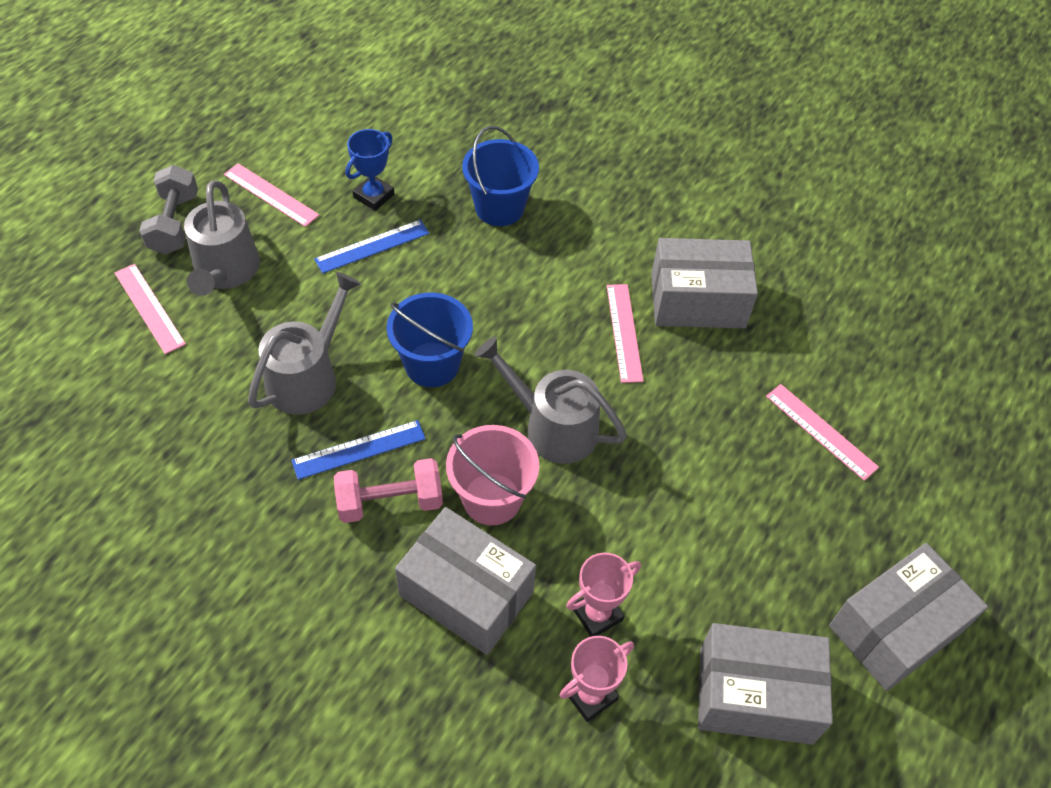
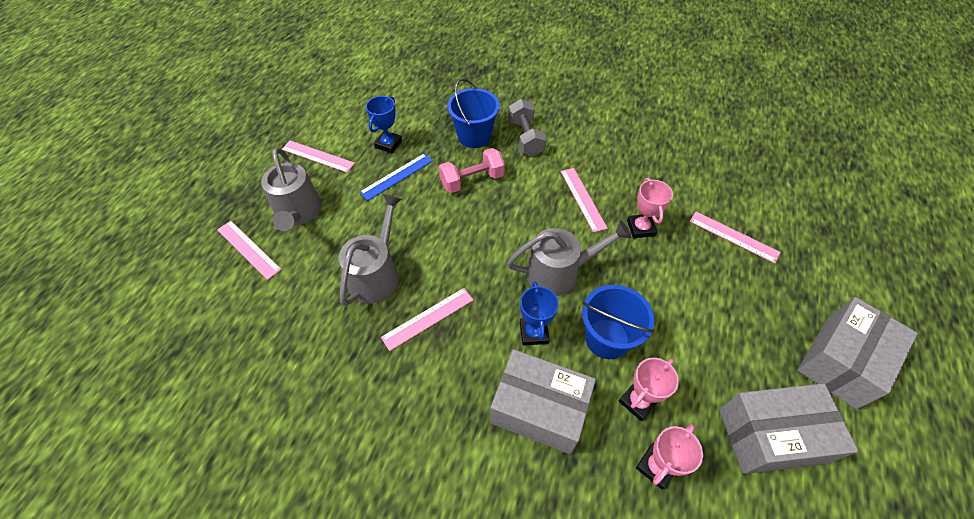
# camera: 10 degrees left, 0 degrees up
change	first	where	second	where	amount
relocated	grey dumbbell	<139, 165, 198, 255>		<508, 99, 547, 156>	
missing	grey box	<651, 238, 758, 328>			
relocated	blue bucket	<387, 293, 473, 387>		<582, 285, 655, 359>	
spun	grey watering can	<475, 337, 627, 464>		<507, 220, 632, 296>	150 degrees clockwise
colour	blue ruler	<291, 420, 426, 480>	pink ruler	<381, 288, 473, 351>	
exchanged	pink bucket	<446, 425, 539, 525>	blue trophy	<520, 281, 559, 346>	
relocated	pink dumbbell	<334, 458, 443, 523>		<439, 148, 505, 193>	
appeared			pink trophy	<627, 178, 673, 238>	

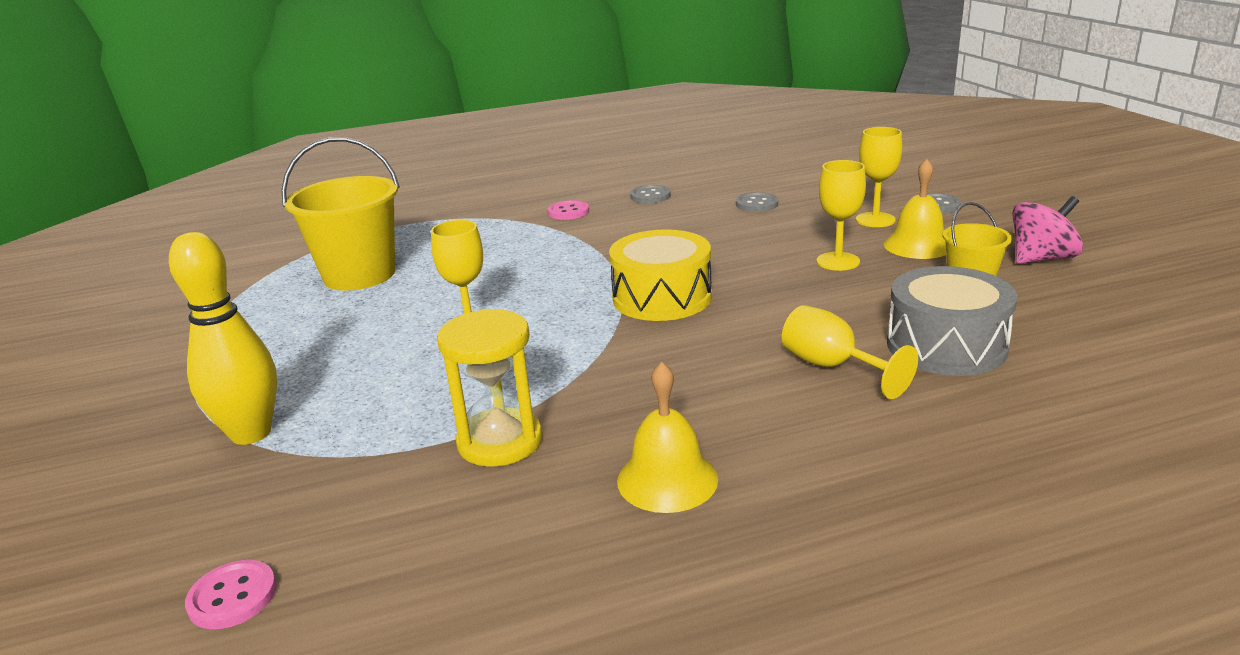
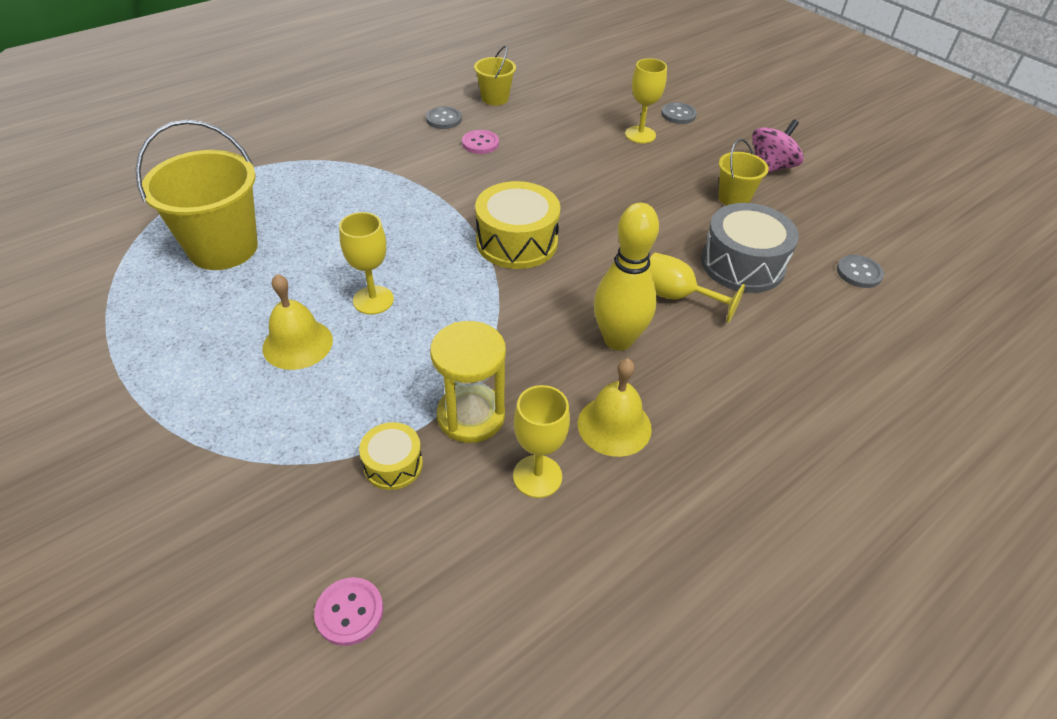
# camera: 25 degrees left, 20 degrees up
change	first	where	second	where	amount
relocated	yellow bell	<884, 159, 946, 259>		<262, 274, 333, 370>	
relocated	yellow goblet	<817, 160, 866, 271>		<513, 385, 570, 498>	
relocated	grey button	<736, 192, 778, 212>		<837, 255, 884, 288>	
relocated	pink button	<548, 200, 589, 220>		<462, 130, 499, 154>	
relocated	yellow bowling pin	<169, 232, 277, 445>		<594, 203, 659, 351>	
appeared			yellow bucket	<474, 46, 516, 105>	
appeared			yellow drum	<359, 422, 423, 490>	

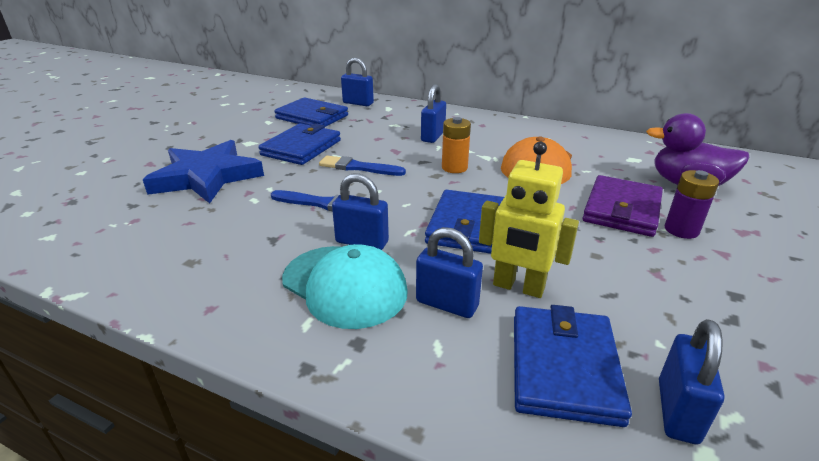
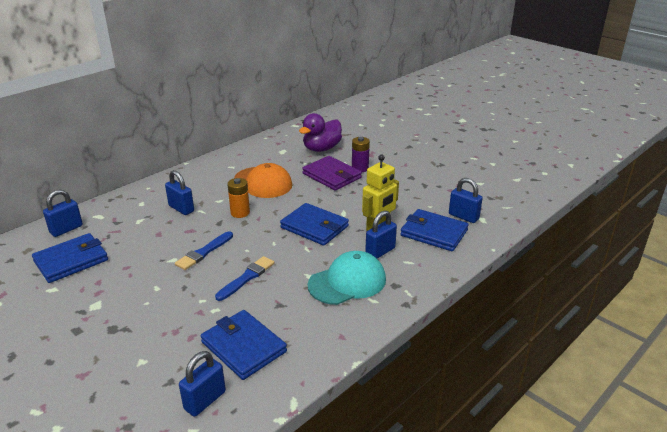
# camera: 70 degrees left, 0 degrees up
change	first	where	second	where	amount
relocated	blue wallet	<258, 123, 341, 165>		<201, 310, 287, 380>	
missing	blue star	<143, 140, 264, 203>			
relocated	blue padlock	<332, 173, 389, 250>		<179, 351, 226, 417>	

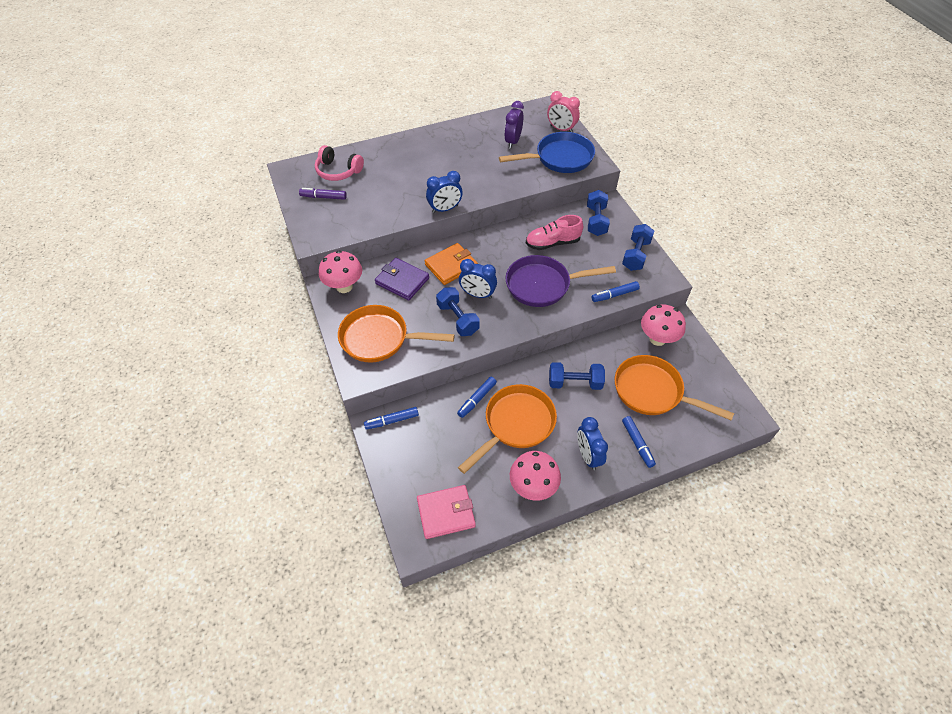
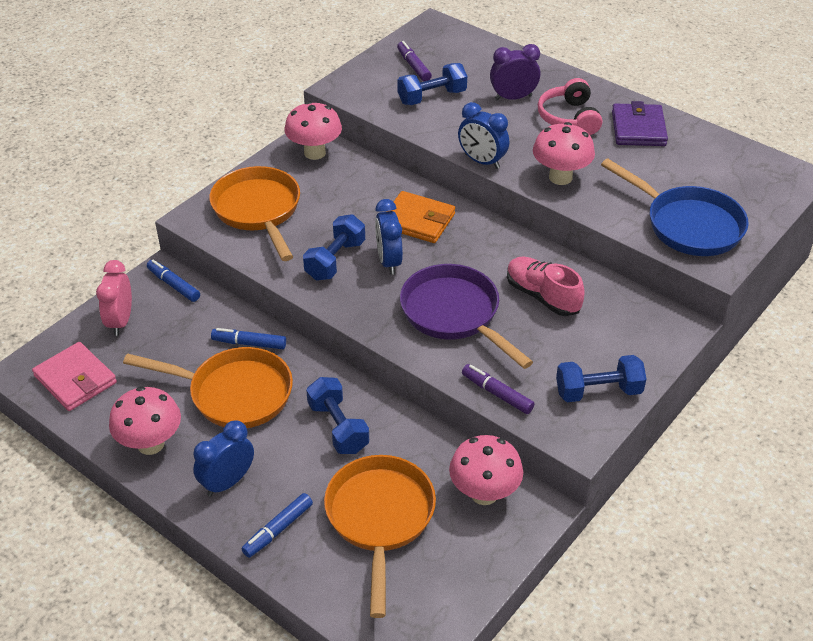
# camera: 60 degrees right, 10 degrees down
change	first	where	second	where	amount
relocated	pink clock	<547, 91, 580, 132>		<96, 260, 132, 336>	
relocated	purple clock	<504, 101, 524, 149>		<490, 44, 540, 100>	
relocated	pink headphones	<315, 145, 364, 181>		<538, 78, 602, 135>	
relocated	blue dumbbell	<587, 190, 610, 236>		<397, 63, 467, 105>	
relocated	purple wallet	<375, 258, 429, 301>		<612, 101, 668, 146>	
colour	blue marker	<592, 281, 640, 302>	purple marker	<462, 364, 535, 414>	
appeared			pink mushroom	<533, 122, 595, 185>	

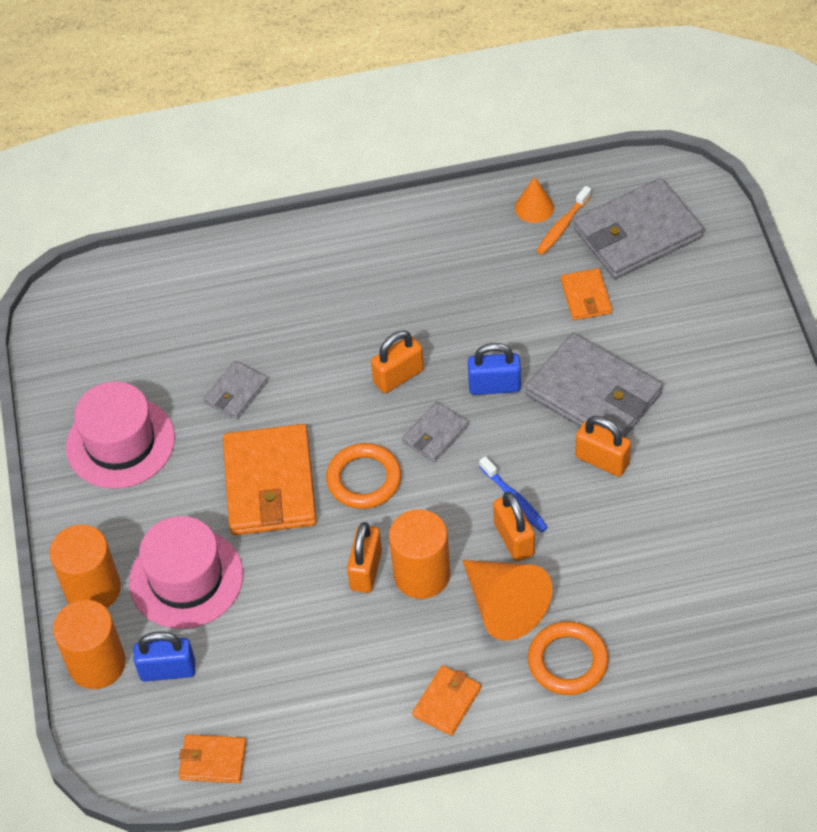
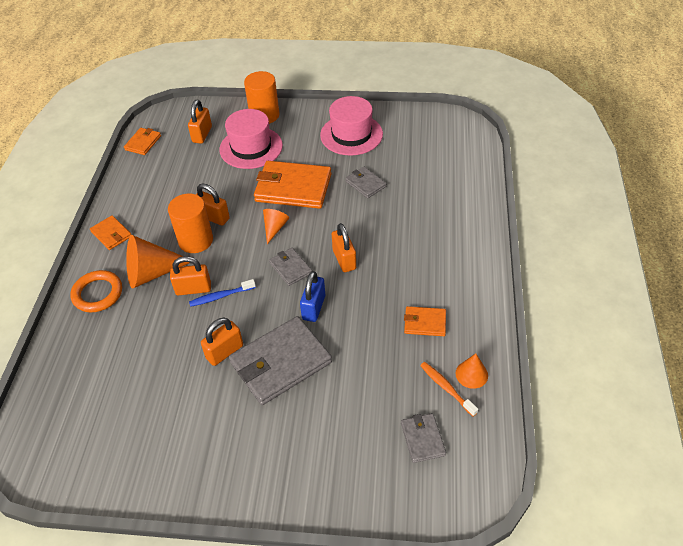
# camera: 105 degrees right, 5 degrees down
change	first	where	second	where	amount
size	grey wallet	<573, 178, 704, 279>		<401, 413, 446, 463>	x0.50
relocated	orange wallet	<561, 268, 612, 320>		<404, 306, 446, 336>	
exchanged	orange ring	<326, 443, 401, 509>	orange cone	<263, 209, 289, 244>	
missing	orange cylinder	<53, 600, 126, 689>			
colour	blue padlock	<134, 632, 195, 682>	orange padlock	<188, 100, 212, 144>	

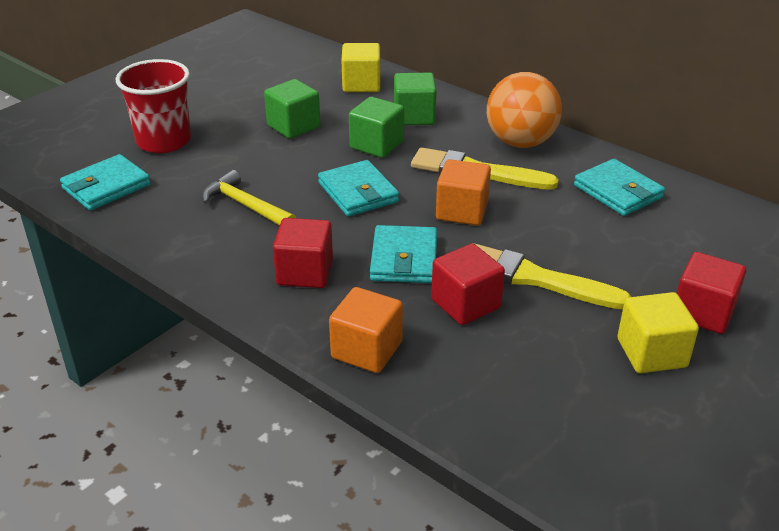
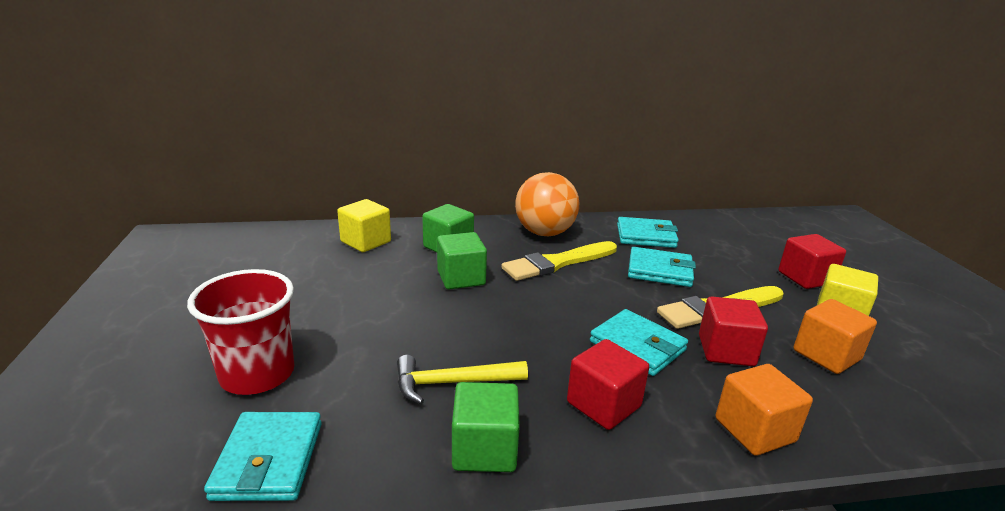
# camera: 50 degrees left, 10 degrees down
change	first	where	second	where	amount
relocated	green cube	<264, 79, 320, 139>		<452, 382, 520, 472>	
relocated	orange cube	<436, 159, 491, 226>		<793, 299, 877, 374>	
relocated	turquoise wallet	<318, 160, 399, 217>		<628, 247, 696, 287>	

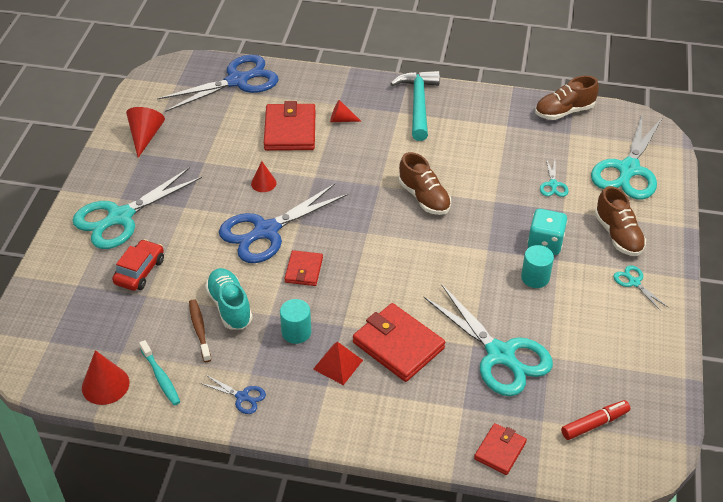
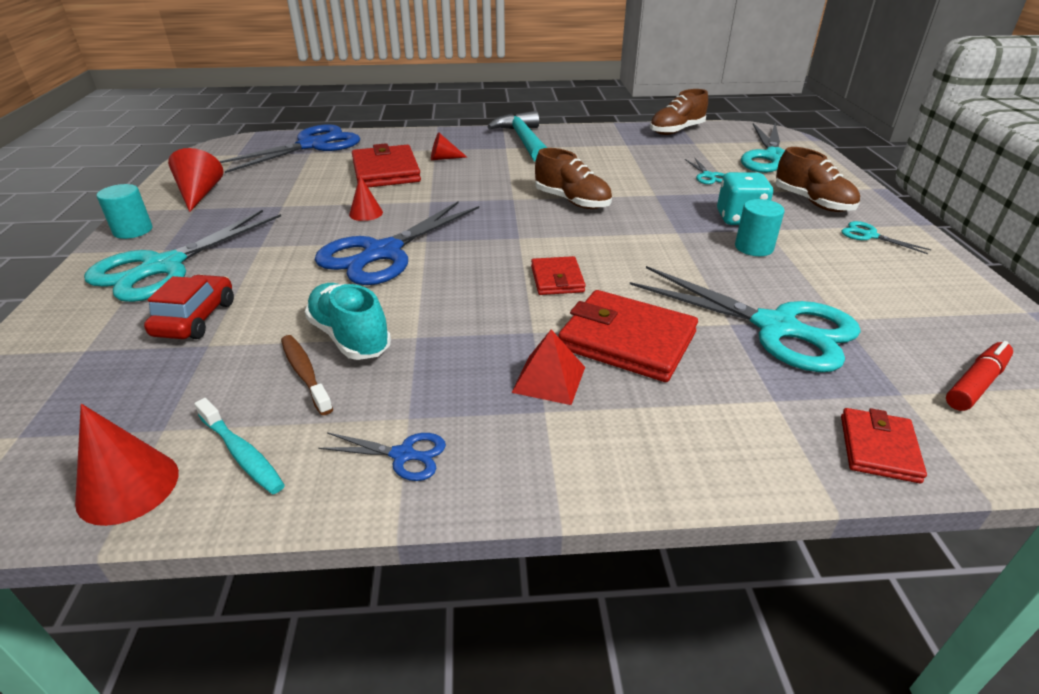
# camera: 15 degrees left, 10 degrees down
change	first	where	second	where	amount
relocated	red wallet	<284, 250, 323, 286>		<531, 256, 586, 295>	
relocated	turquoise cylinder	<280, 299, 311, 344>		<97, 184, 152, 239>	

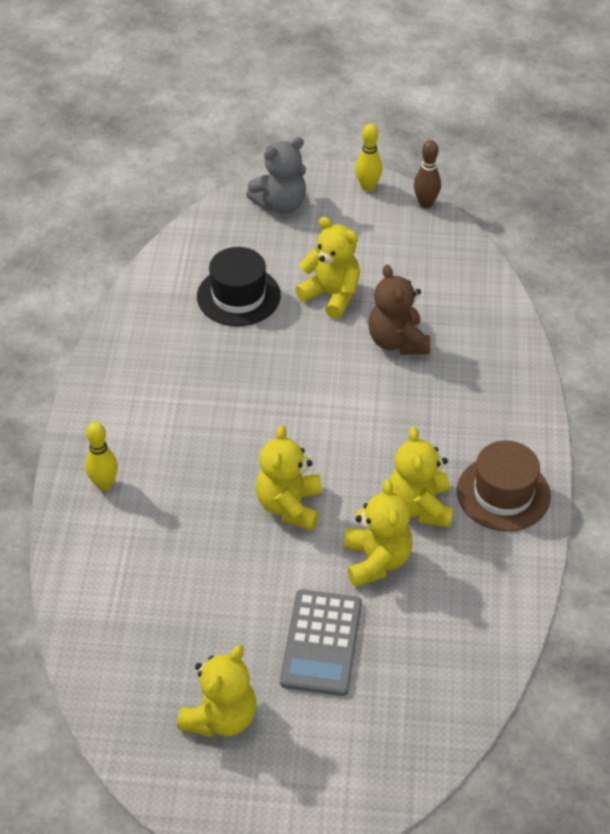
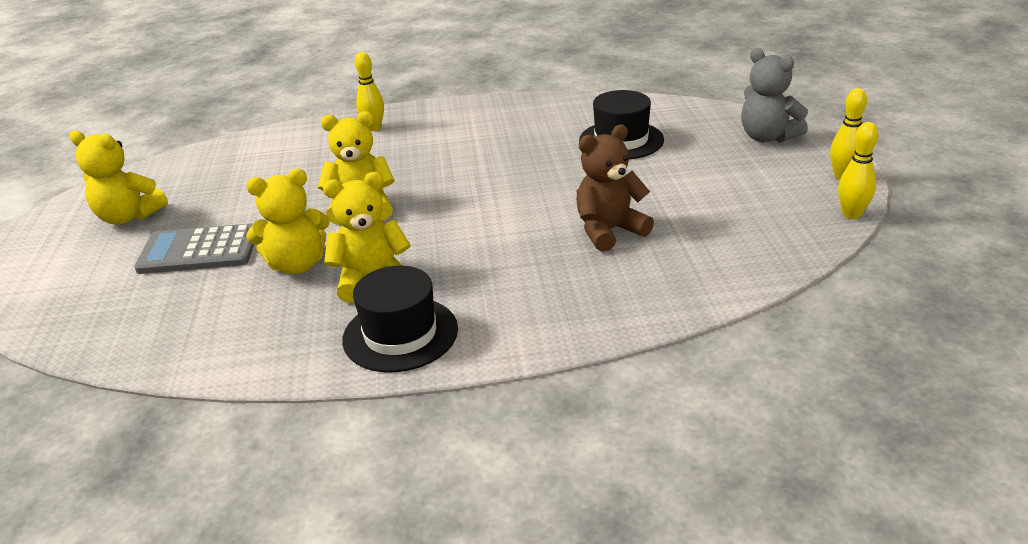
# camera: 80 degrees right, 15 degrees down
change	first	where	second	where	amount
colour	brown bowling pin	<414, 140, 441, 208>	yellow bowling pin	<838, 122, 878, 219>	
missing	yellow teddy bear	<295, 217, 360, 319>			
colour	brown hat	<457, 441, 551, 531>	black hat	<342, 266, 458, 372>	

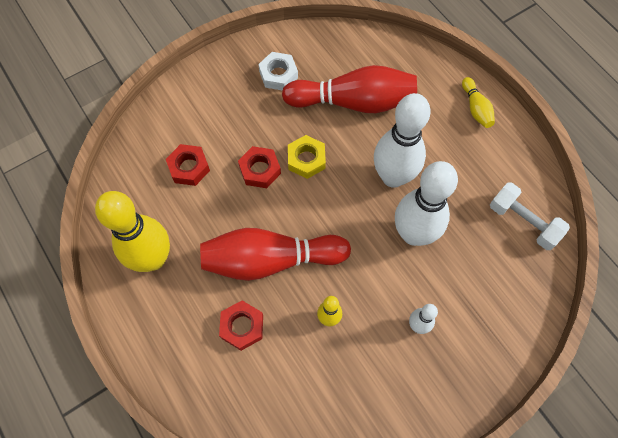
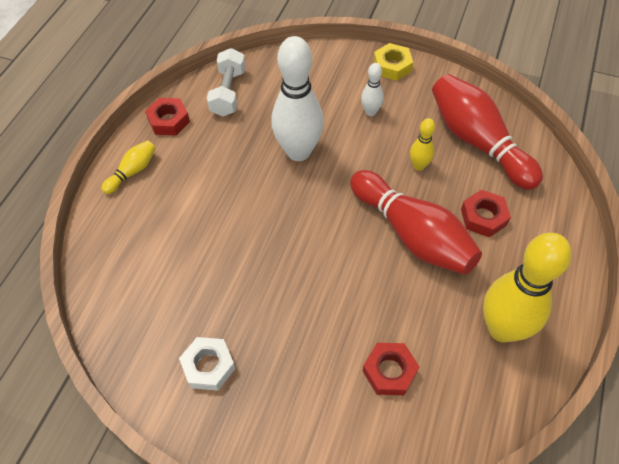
# camera: 125 degrees left, 10 degrees down
change	first	where	second	where	amount
relocated	red bowling pin	<282, 65, 417, 113>		<432, 74, 543, 190>	
missing	white bowling pin	<374, 93, 431, 188>			
relocated	yellow nut	<288, 135, 326, 179>		<373, 43, 413, 81>	
relocated	red nut	<238, 146, 281, 188>		<145, 98, 190, 135>	

